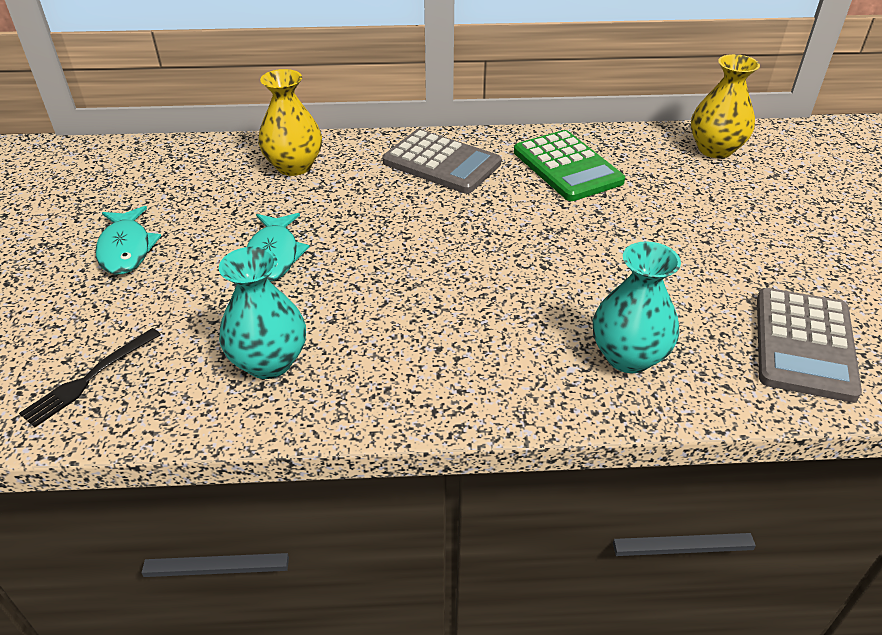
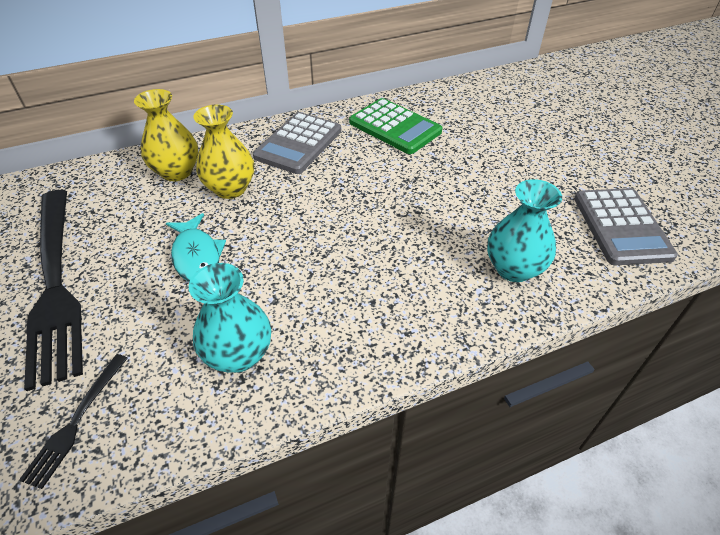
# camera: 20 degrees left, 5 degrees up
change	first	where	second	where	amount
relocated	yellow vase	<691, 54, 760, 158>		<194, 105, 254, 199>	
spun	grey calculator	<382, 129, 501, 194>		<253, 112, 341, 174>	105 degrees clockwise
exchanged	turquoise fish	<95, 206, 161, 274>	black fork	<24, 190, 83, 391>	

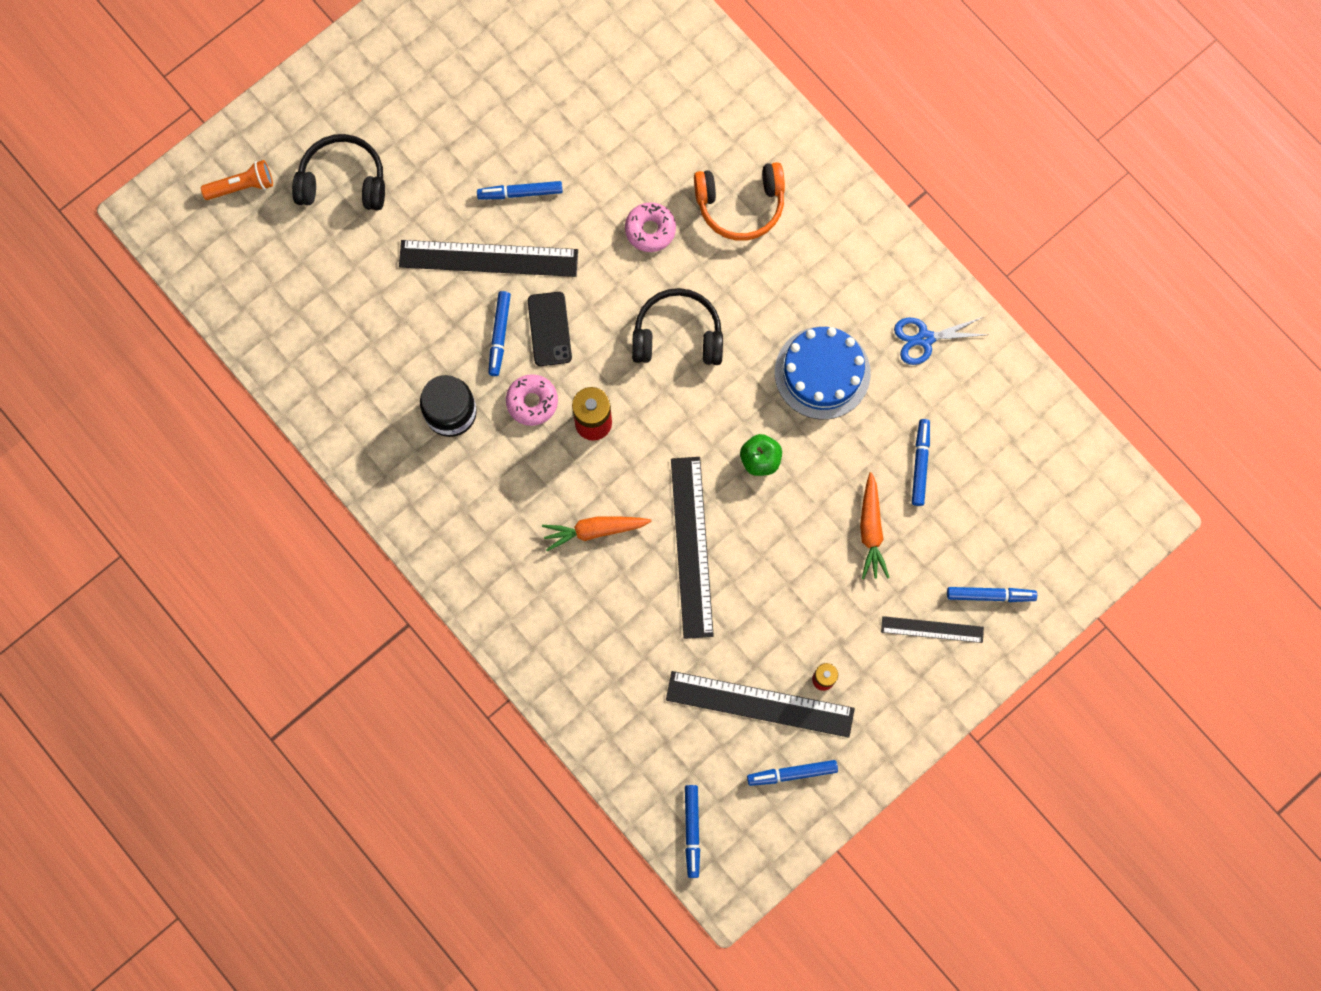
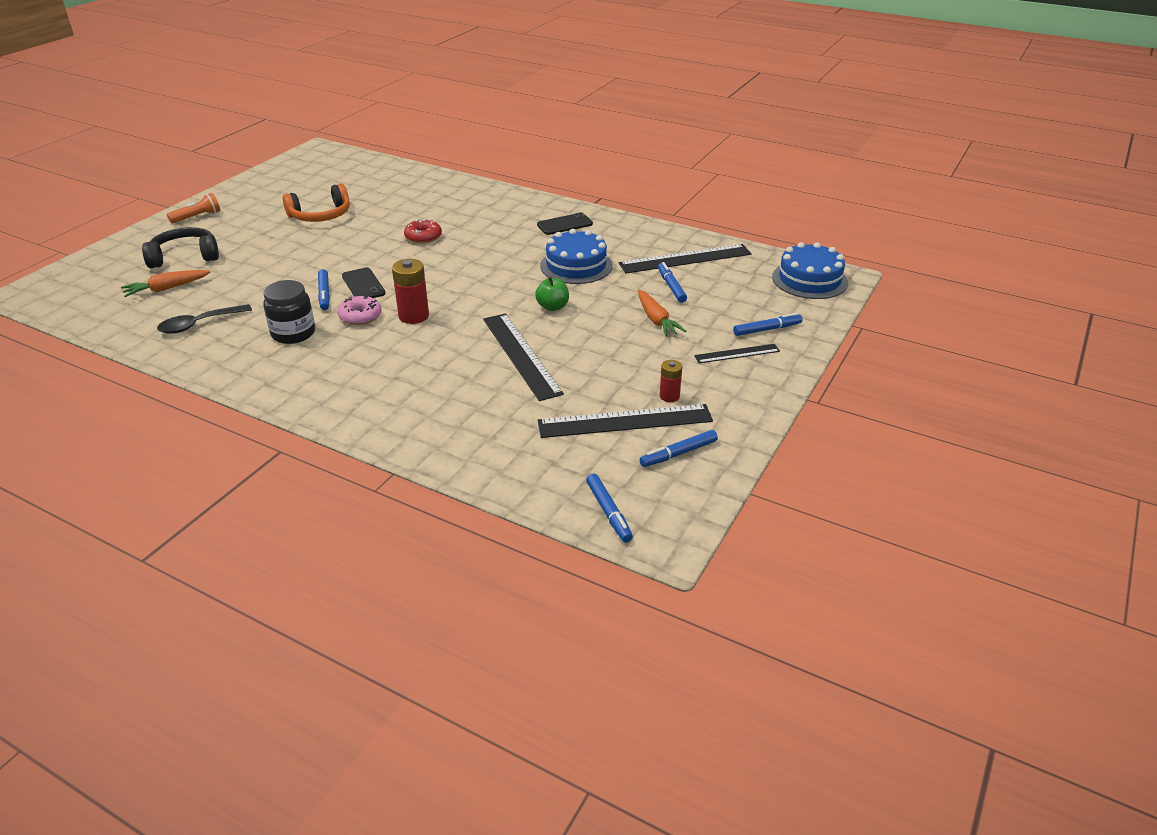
# camera: 20 degrees left, 40 degrees down
change	first	where	second	where	amount
relocated	orange flashlight	<201, 160, 273, 200>		<167, 193, 220, 223>	
relocated	orange headphones	<694, 162, 785, 241>		<283, 183, 350, 222>	
missing	blue marker	<477, 181, 563, 200>			
colour	pink donut	<625, 202, 676, 252>	red donut	<404, 219, 442, 244>	
relocated	black ruler	<399, 240, 578, 277>		<619, 244, 752, 273>	
missing	black headphones	<632, 288, 723, 365>			
missing	blue scissors	<894, 316, 988, 365>			
relocated	orange carrot	<542, 516, 652, 551>		<121, 270, 210, 297>	
appeared			black phone	<537, 212, 593, 235>	
appeared			blue cake	<772, 242, 848, 299>	
appeared			black spoon	<157, 304, 252, 334>	

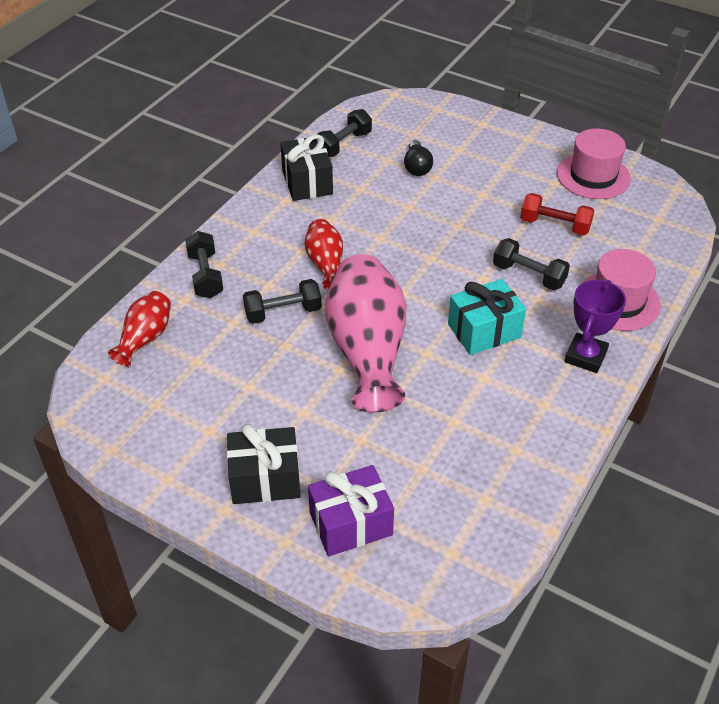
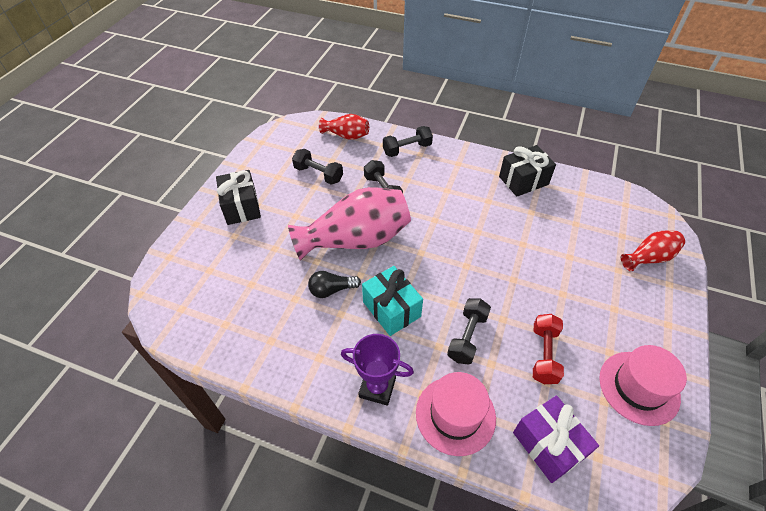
# camera: 80 degrees right, 5 degrees up
change	first	where	second	where	amount
relocated	black dumbbell	<318, 109, 372, 157>		<292, 149, 343, 185>	
relocated	black light bulb	<404, 140, 433, 176>		<308, 271, 361, 298>	
relocated	red vase	<305, 219, 343, 290>		<621, 231, 685, 272>	
relocated	purple gift	<308, 465, 394, 557>		<513, 395, 599, 483>	

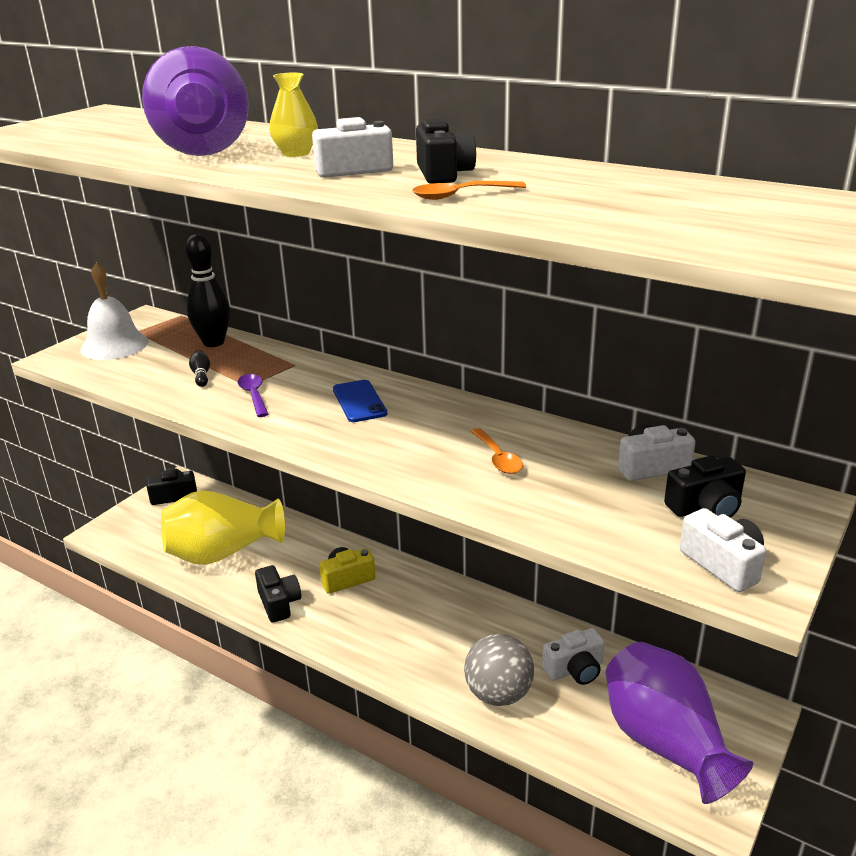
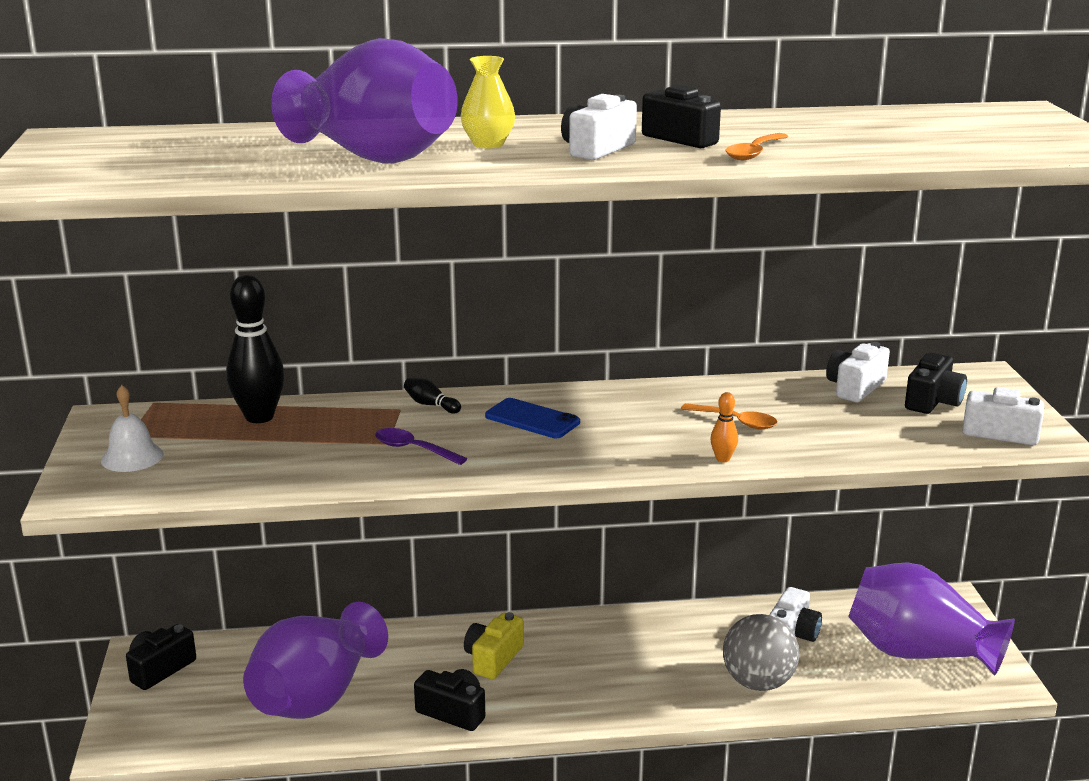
# camera: 40 degrees left, 5 degrees down
change	first	where	second	where	amount
size	white bell	<81, 263, 149, 360>		<101, 385, 163, 472>	x0.64
relocated	black bowling pin	<189, 350, 210, 387>		<404, 378, 461, 414>	
colour	yellow vase	<161, 490, 285, 565>	purple vase	<243, 602, 388, 719>	
appeared			orange bowling pin	<710, 392, 738, 462>	

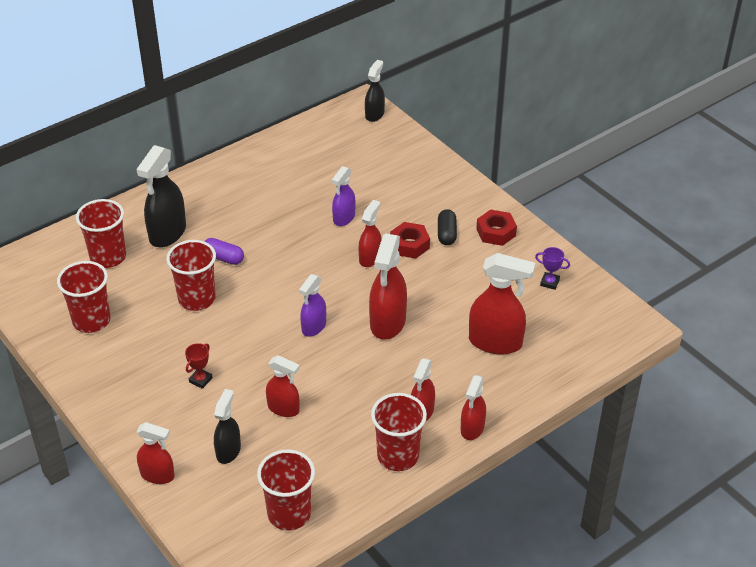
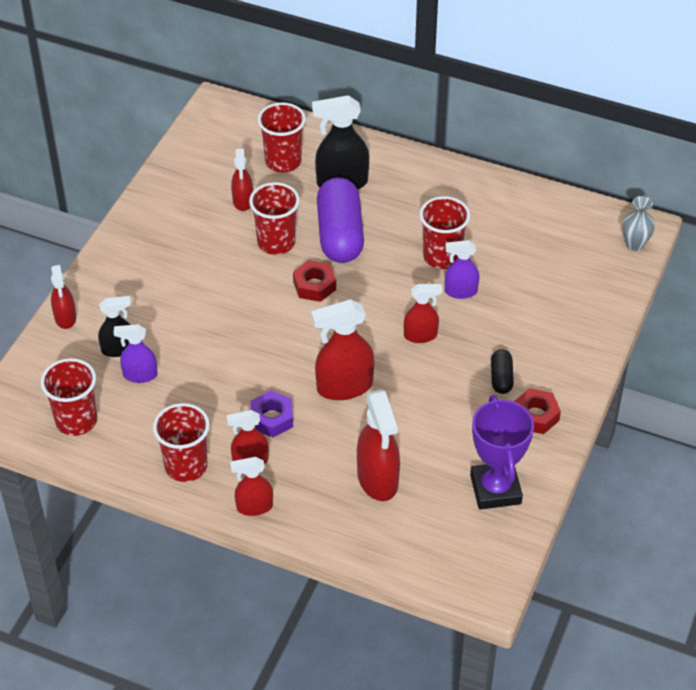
# camera: 60 degrees right, 5 degrees up
change	first	where	second	where	amount
exchanged	black spray bottle	<365, 60, 385, 122>	grey vase	<622, 196, 655, 251>	
spun	black capsule	<438, 209, 457, 245>		<491, 349, 514, 394>	60 degrees counterclockwise
relocated	red nut	<390, 222, 430, 259>		<293, 260, 336, 302>	
size	purple capsule	<204, 238, 244, 265>		<317, 177, 364, 263>	x2.15
size	purple trophy	<535, 247, 570, 290>		<470, 395, 534, 509>	x2.36
relocated	red cup	<57, 261, 111, 333>		<420, 196, 470, 269>	
relocated	purple spray bottle	<299, 274, 326, 336>		<114, 324, 158, 383>	
missing	red trophy	<185, 343, 213, 389>			
relocated	red spray bottle	<266, 355, 300, 417>		<231, 149, 253, 211>	
appeared			purple nut	<251, 390, 293, 437>	

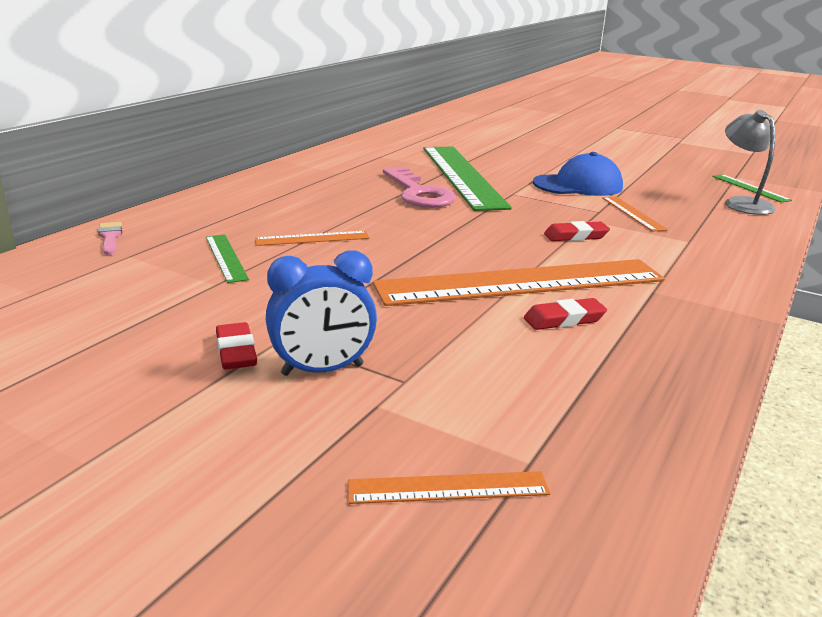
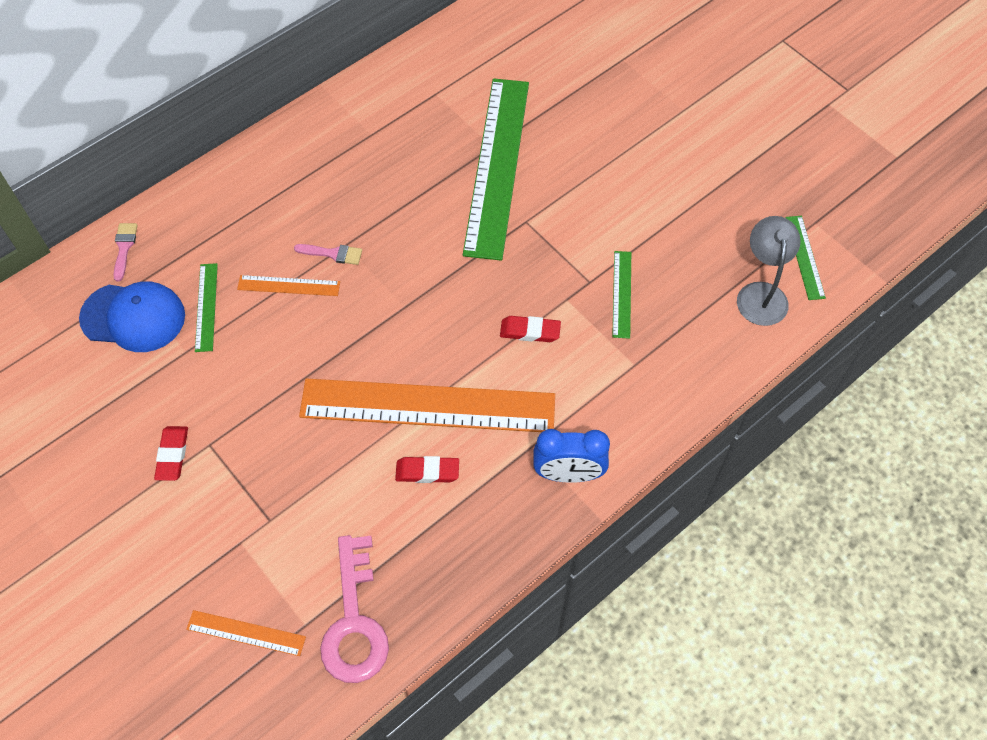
# camera: 20 degrees right, 35 degrees up
change	first	where	second	where	amount
relocated	blue cap	<533, 152, 623, 196>		<79, 281, 185, 352>	
relocated	pink key	<383, 167, 456, 208>		<320, 535, 389, 683>	
colour	orange ruler	<602, 197, 668, 232>	green ruler	<612, 251, 631, 339>	
relocated	blue clock	<266, 250, 377, 376>		<533, 429, 610, 483>	
appeared			pink brush	<294, 244, 362, 265>	

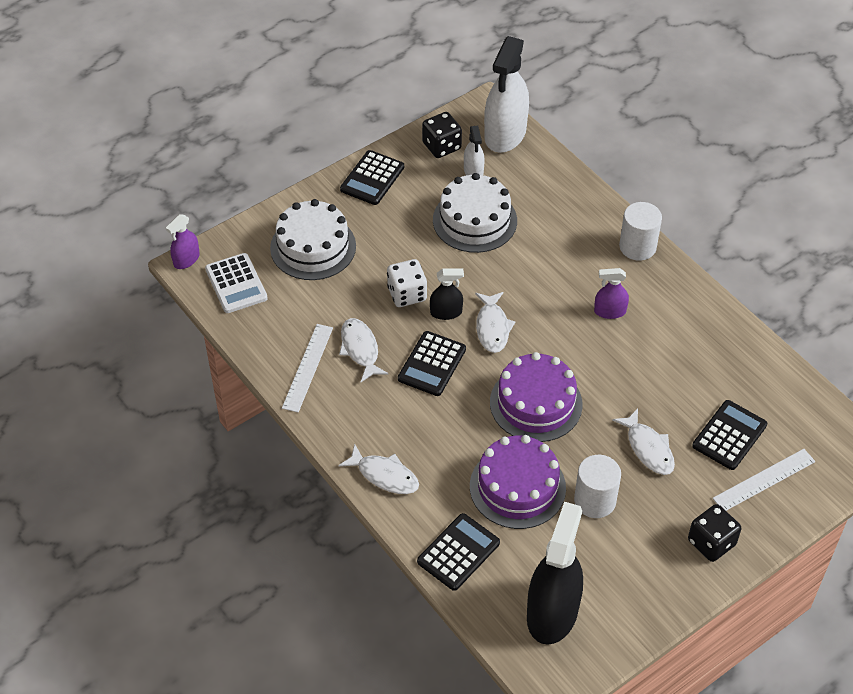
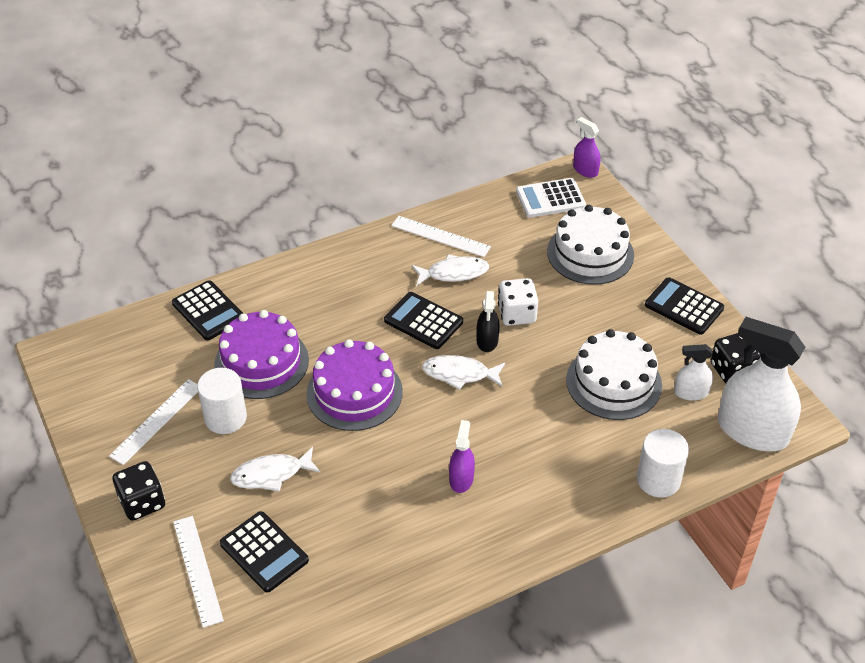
# camera: 100 degrees right, 5 degrees down
change	first	where	second	where	amount
relocated	white cylinder	<619, 202, 662, 261>		<637, 429, 689, 498>	
missing	white fish	<338, 444, 419, 494>			
missing	black spray bottle	<527, 502, 583, 645>			
appeared			white ruler	<109, 379, 198, 465>	

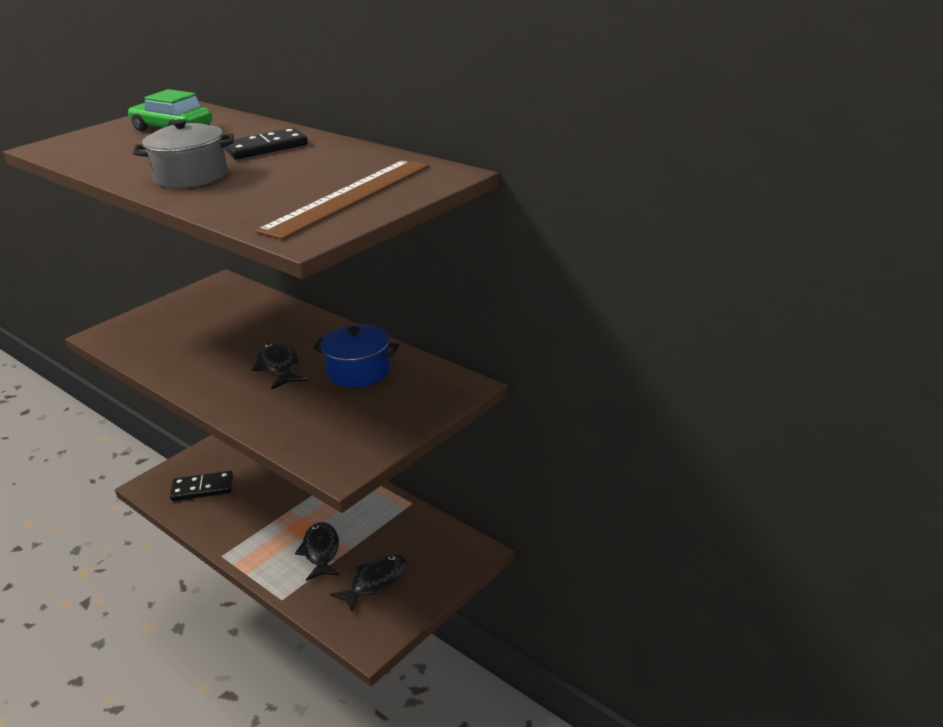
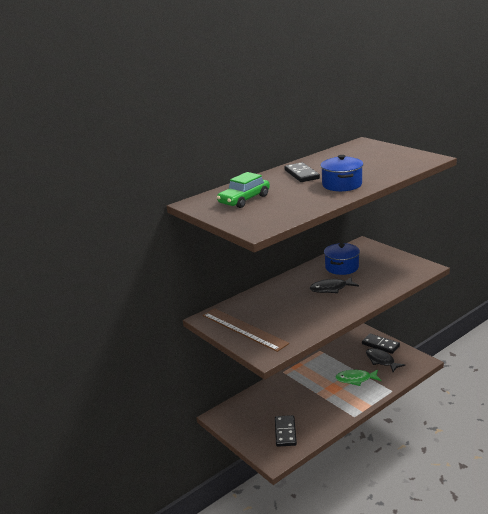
# camera: 80 degrees left, 5 degrees down
change	first	where	second	where	amount
colour	grey pot	<133, 119, 234, 188>	blue pot	<320, 155, 363, 191>	
relocated	brown ruler	<256, 160, 429, 240>		<203, 308, 289, 352>	
colour	black fish	<295, 522, 340, 581>	green fish	<335, 369, 381, 386>	
appeared			black domino	<362, 333, 400, 354>	

